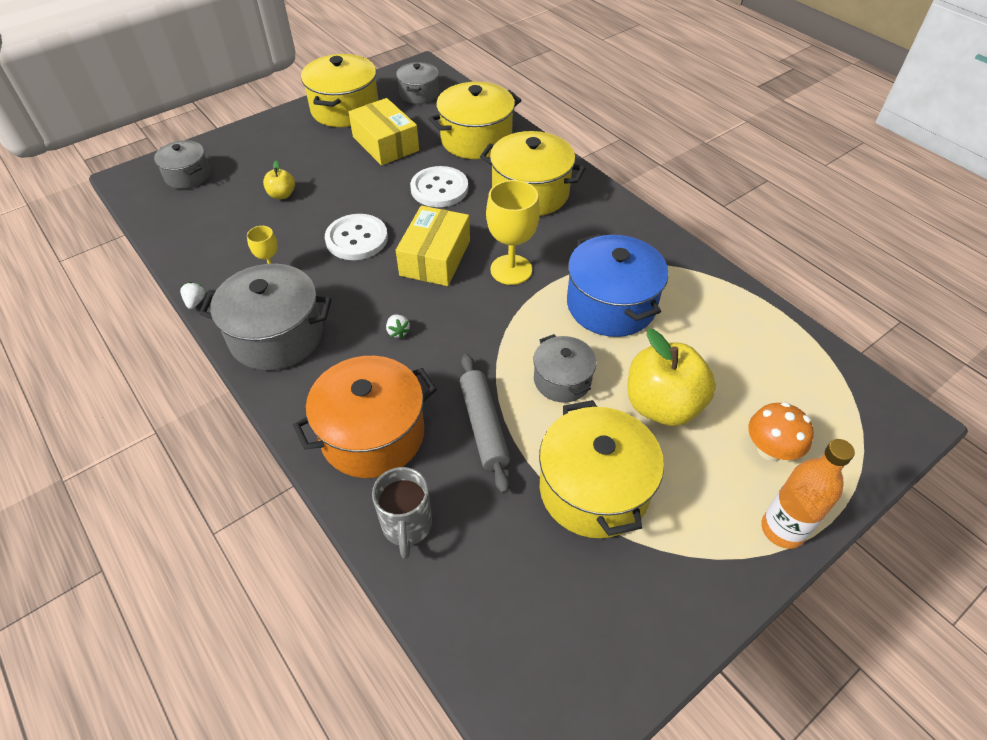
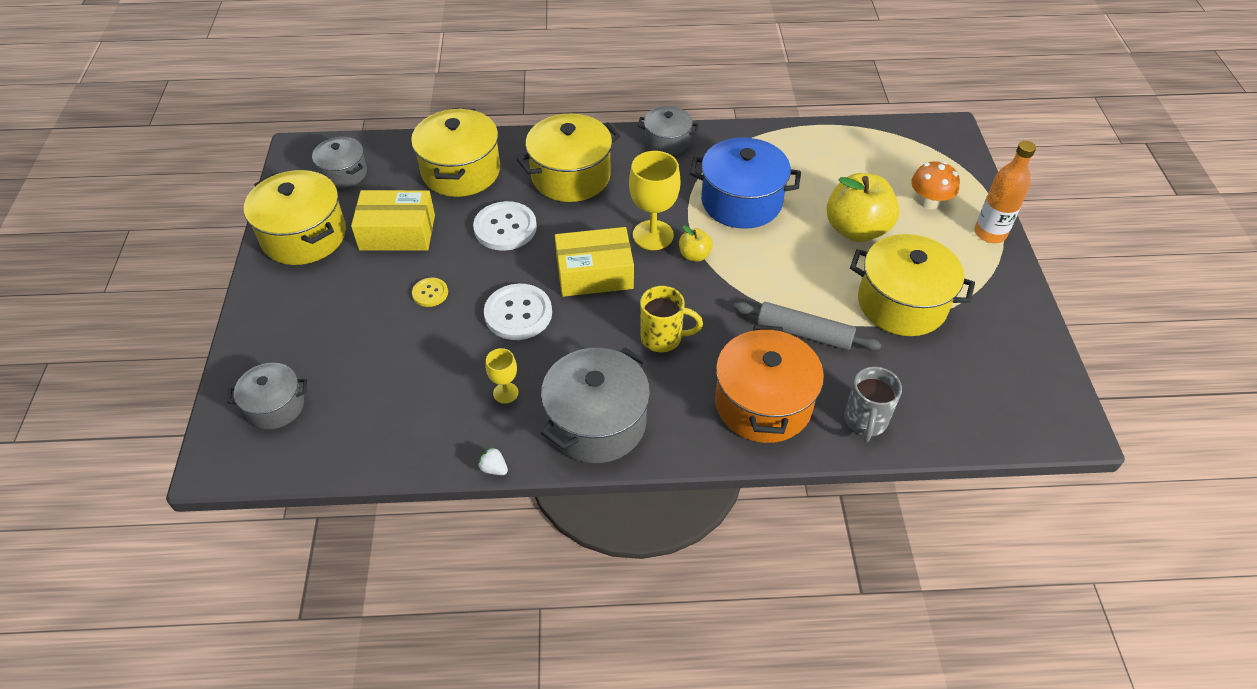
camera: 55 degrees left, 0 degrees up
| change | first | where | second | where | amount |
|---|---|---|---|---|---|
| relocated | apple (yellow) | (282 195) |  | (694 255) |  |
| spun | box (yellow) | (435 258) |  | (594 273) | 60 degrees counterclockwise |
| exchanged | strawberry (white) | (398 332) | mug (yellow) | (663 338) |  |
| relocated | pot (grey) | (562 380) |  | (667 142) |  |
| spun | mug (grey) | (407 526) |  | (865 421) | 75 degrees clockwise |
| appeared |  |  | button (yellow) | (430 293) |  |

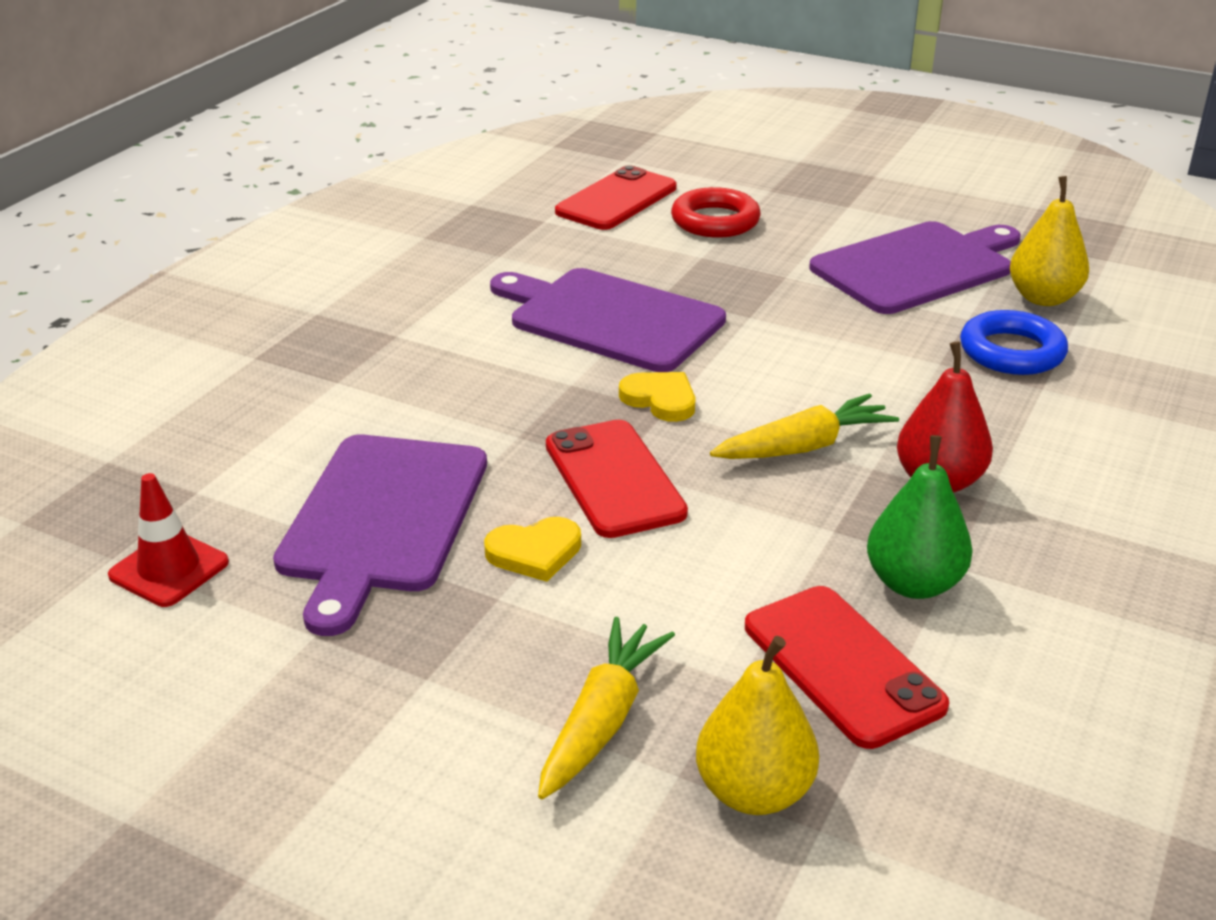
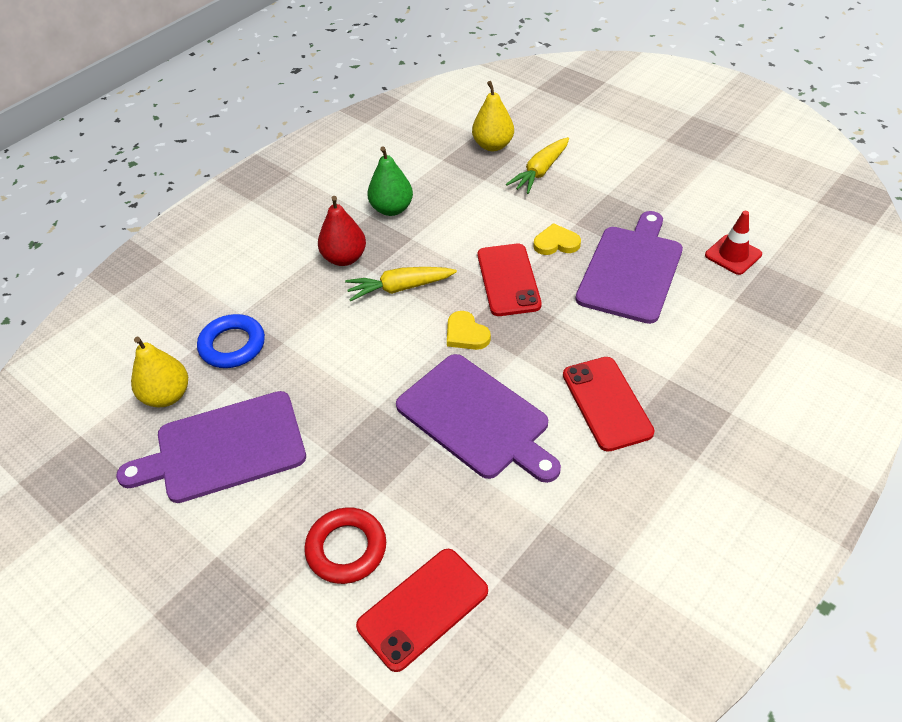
camera: 165 degrees left, 15 degrees up
| change | first | where | second | where | amount |
|---|---|---|---|---|---|
| relocated | phone (red) | (842 666) |  | (607 403) |  |

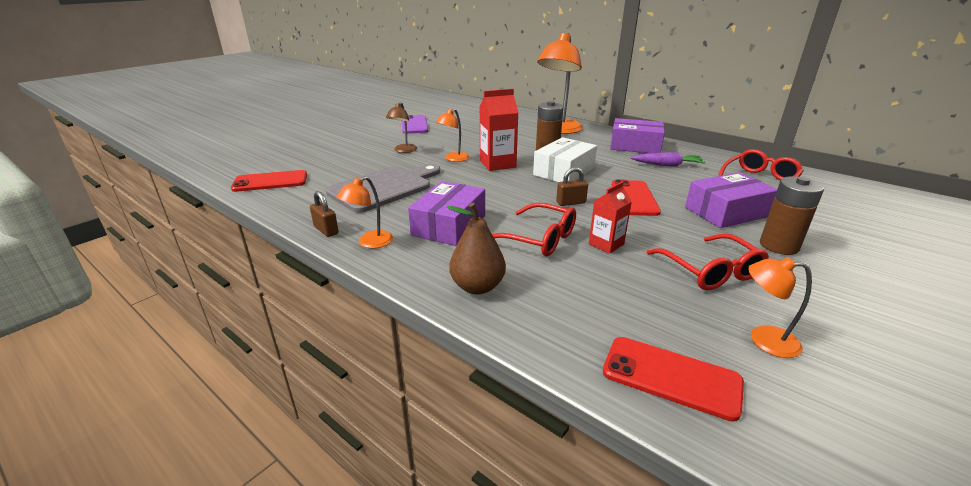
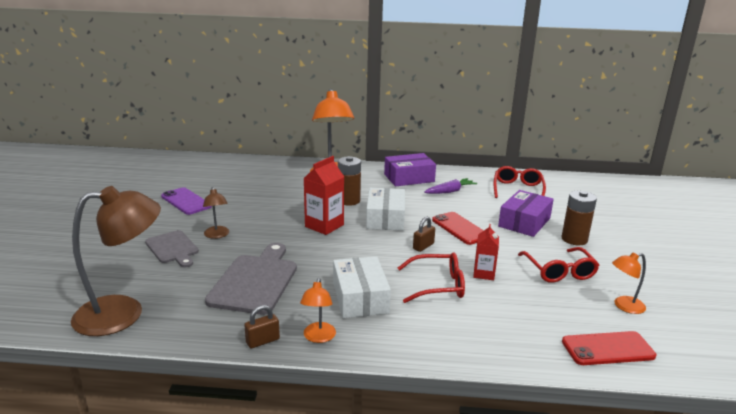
camera: 35 degrees left, 5 degrees down
| change | first | where | second | where | amount |
|---|---|---|---|---|---|
| missing | lamp (orange) | (453 159) |  |  |  |
| exchanged | phone (red) | (270 182) | lamp (brown) | (123 313) |  |
| colour | box (purple) | (449 225) | box (white) | (360 298) |  |
| spun | padlock (brown) | (326 230) |  | (262 341) | 45 degrees counterclockwise |
| missing | pear (brown) | (477 286) |  |  |  |
| spun | glasses (red) | (710 271) |  | (559 271) | 45 degrees clockwise |
| appeared |  |  | cutting board (grey) | (173 248) |  |

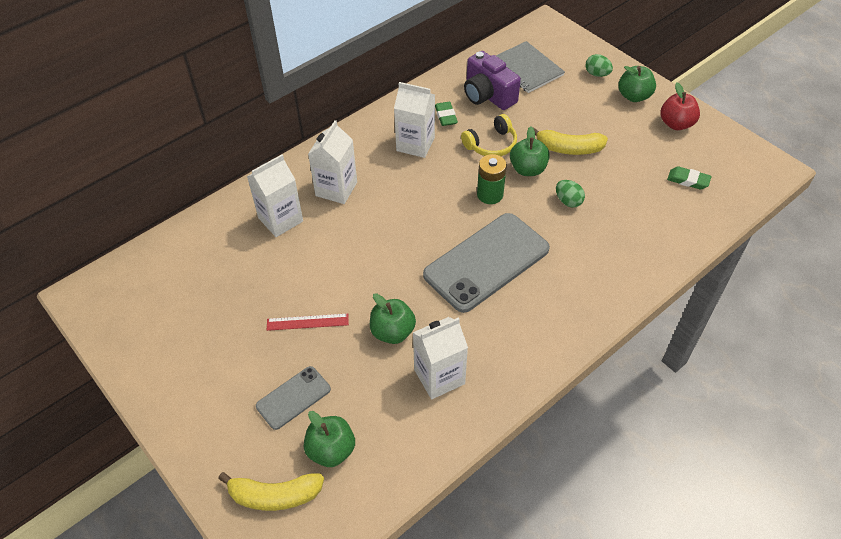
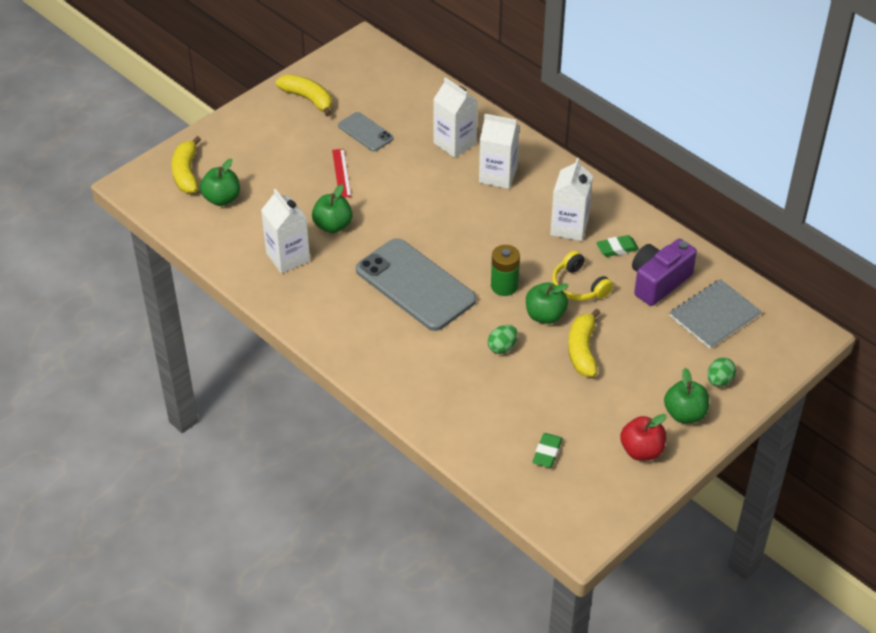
camera: 85 degrees right, 5 degrees down
| change | first | where | second | where | amount |
|---|---|---|---|---|---|
| relocated | phone (grey) | (293 397) |  | (365 132) |  |
| appeared |  |  | banana (yellow) | (308 99) |  |

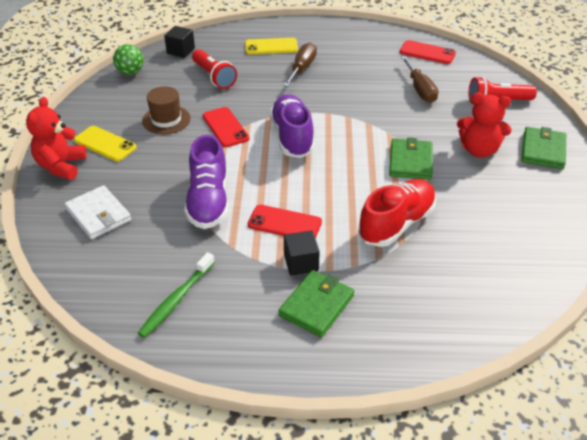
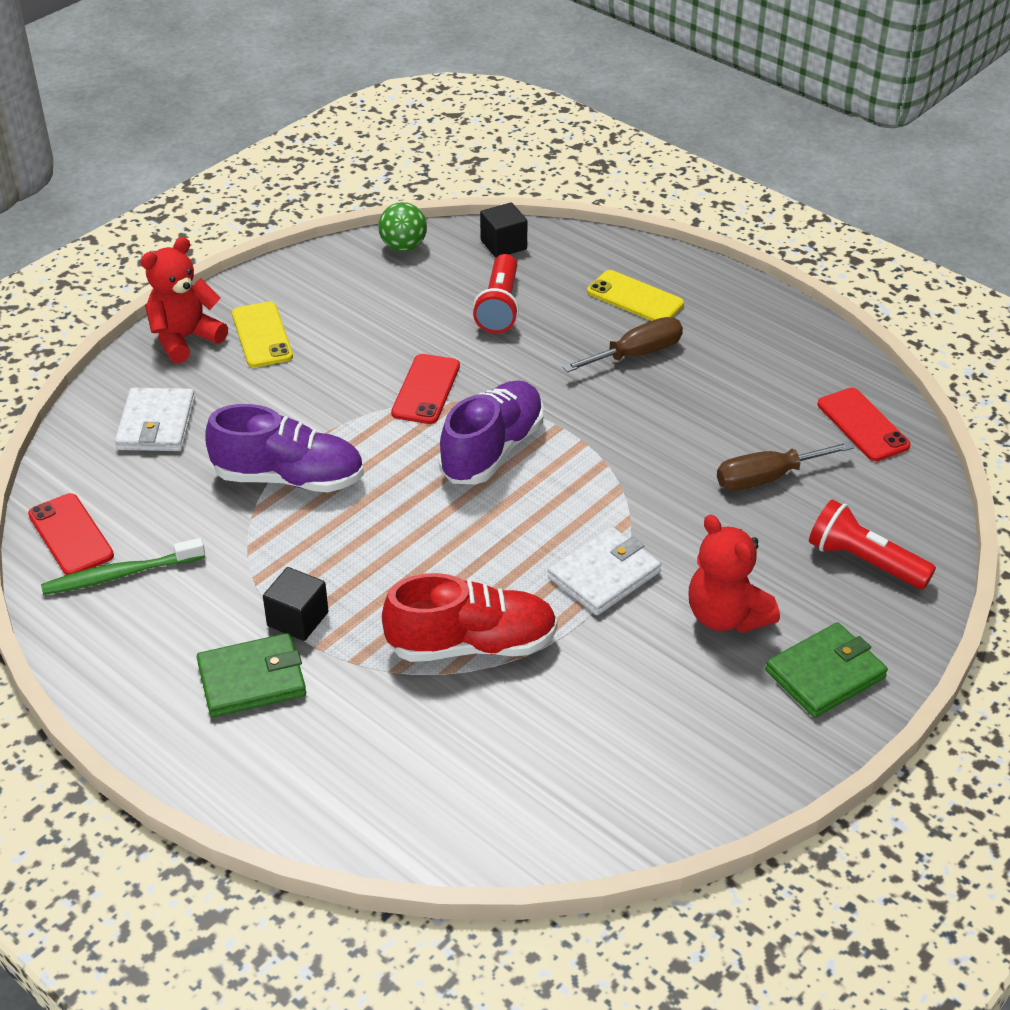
camera: 40 degrees right, 0 degrees up
| change | first | where | second | where | amount |
|---|---|---|---|---|---|
| spun | screwdriver (brown) | (420 89) |  | (767 478) | 45 degrees clockwise |
| missing | hat (brown) | (166 120) |  |  |  |
| spun | shoe (purple) | (208 201) |  | (289 478) | 120 degrees counterclockwise |
| colour | wallet (green) | (410 161) | wallet (white) | (604 575) |  |
| relocated | phone (red) | (284 223) |  | (70 535) |  |

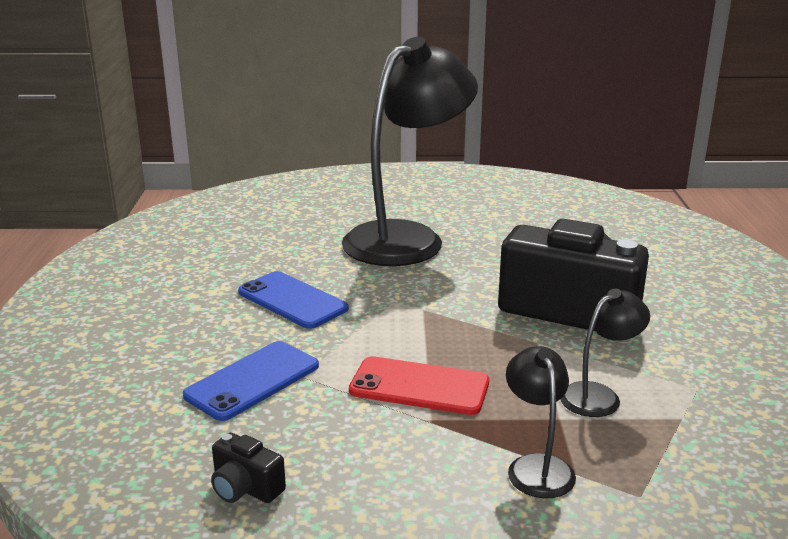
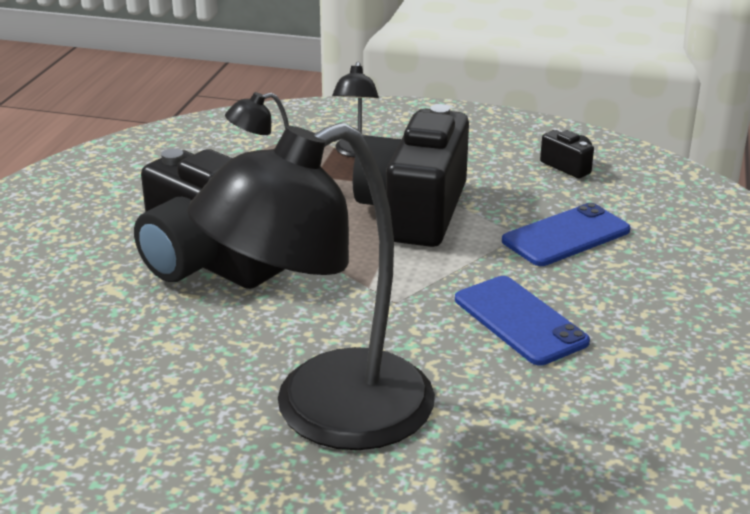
camera: 165 degrees left, 5 degrees up
| change | first | where | second | where | amount |
|---|---|---|---|---|---|
| exchanged | phone (red) | (419 386) | camera (black) | (414 211) |  |

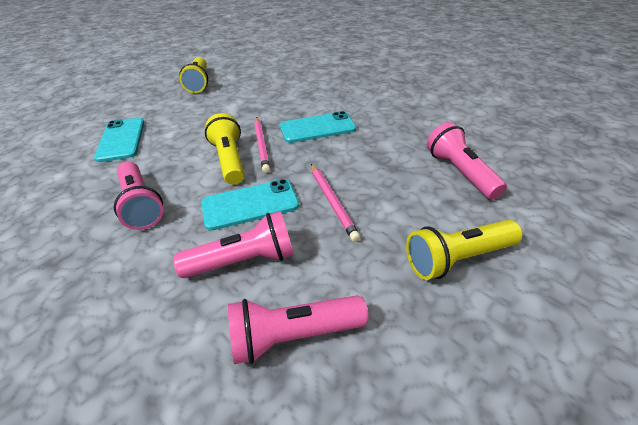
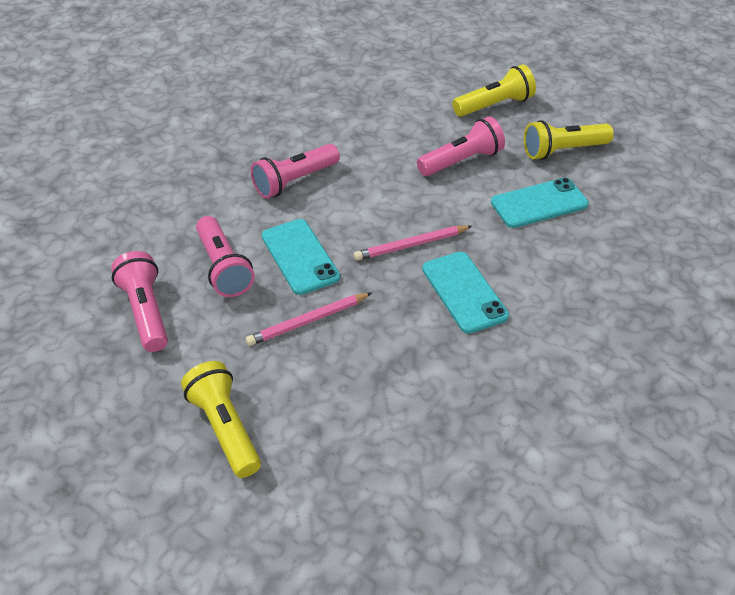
camera: 80 degrees right, 5 degrees up
| change | first | where | second | where | amount |
|---|---|---|---|---|---|
| relocated | flashlight (yellow) | (229 160) |  | (494 105) |  |
| relocated | phone (turquoise) | (121 139) |  | (539 203) |  |
| relocated | flashlight (pink) | (460 172) |  | (461 161) |  |

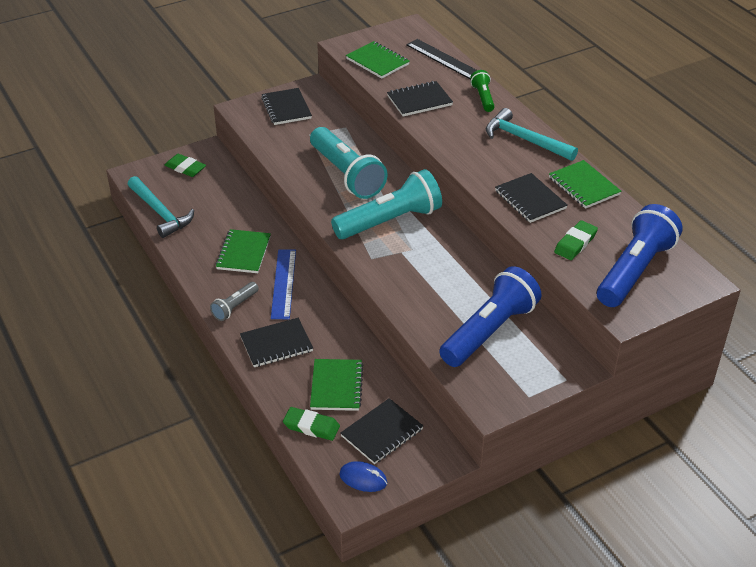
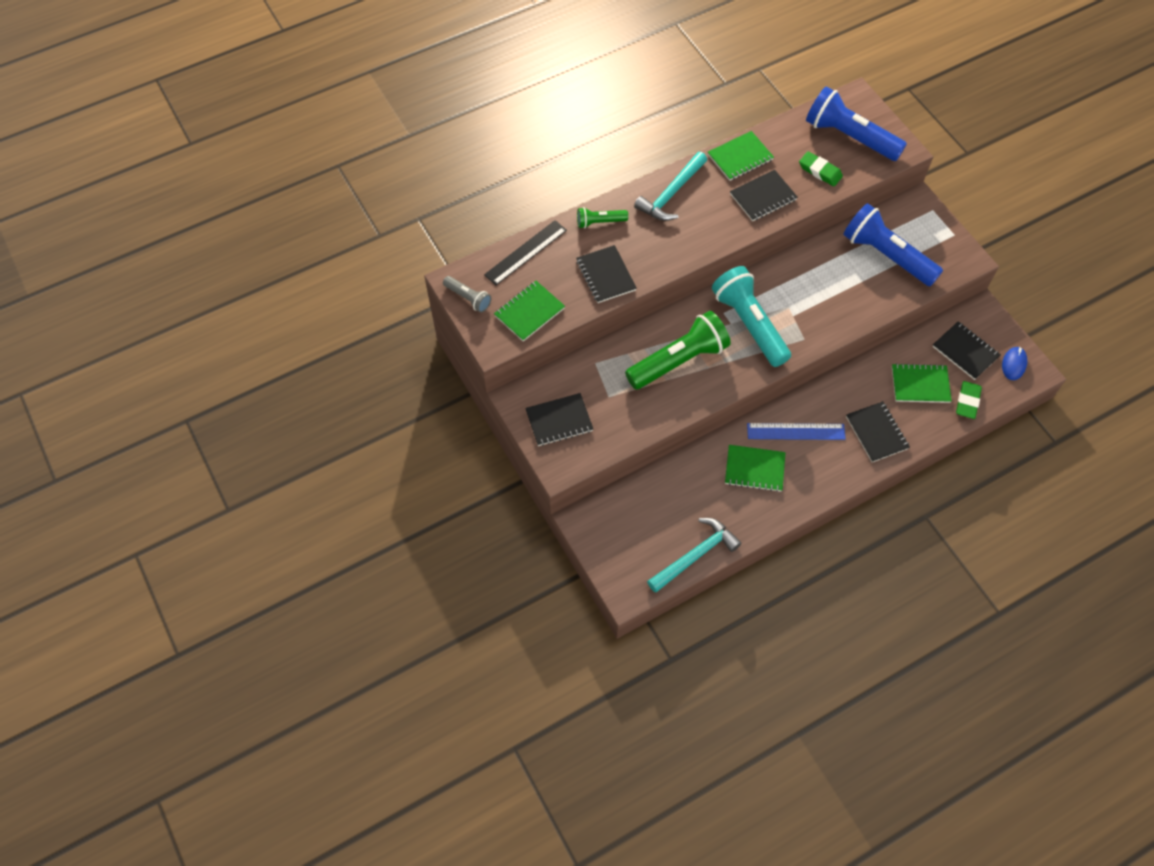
camera: 90 degrees left, 20 degrees up
| change | first | where | second | where | amount |
|---|---|---|---|---|---|
| colour | flashlight (turquoise) | (346 175) | flashlight (green) | (679 361) |  |
| missing | eraser (green) | (185 168) |  |  |  |
| relocated | flashlight (grey) | (235 307) |  | (468 298) |  |

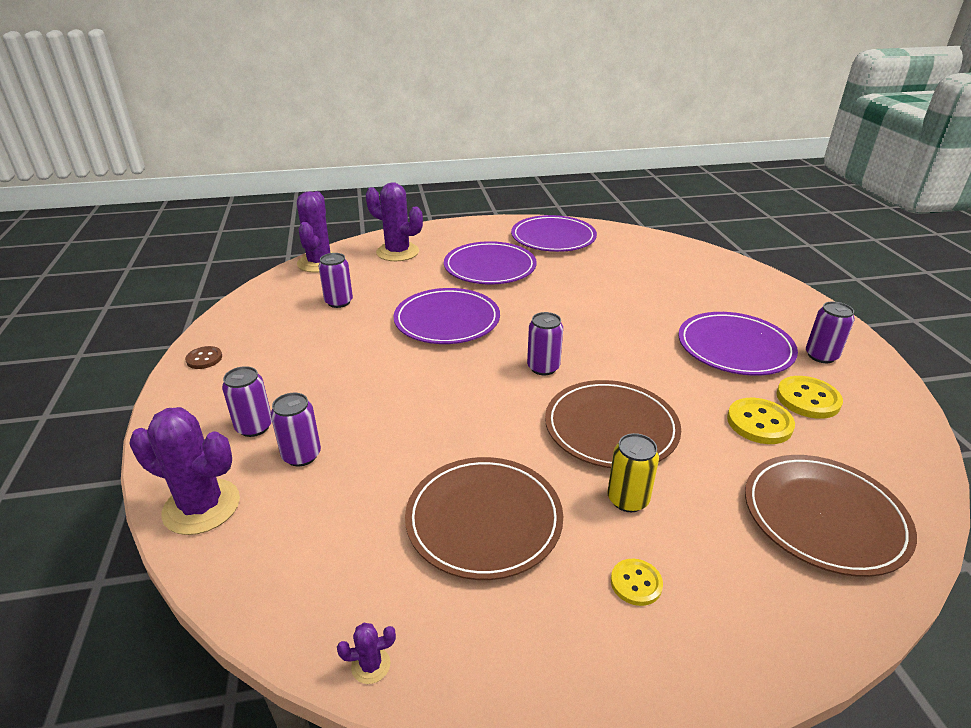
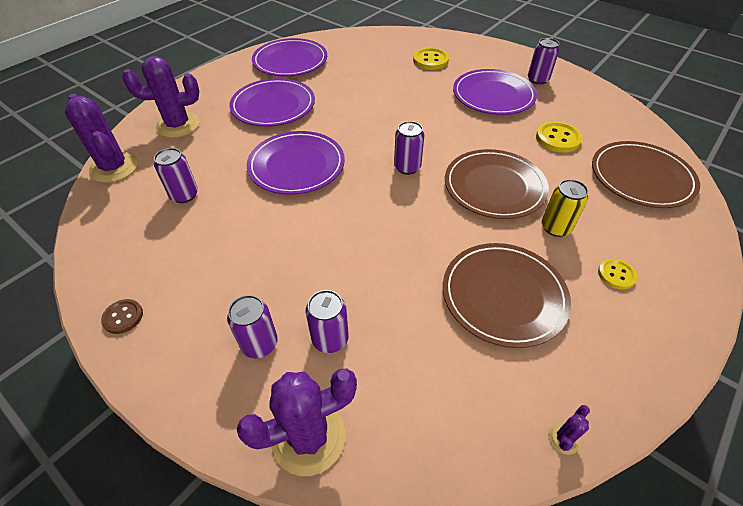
camera: 40 degrees left, 15 degrees up
| change | first | where | second | where | amount |
|---|---|---|---|---|---|
| relocated | button (yellow) | (808 399) |  | (430 60) |  |

